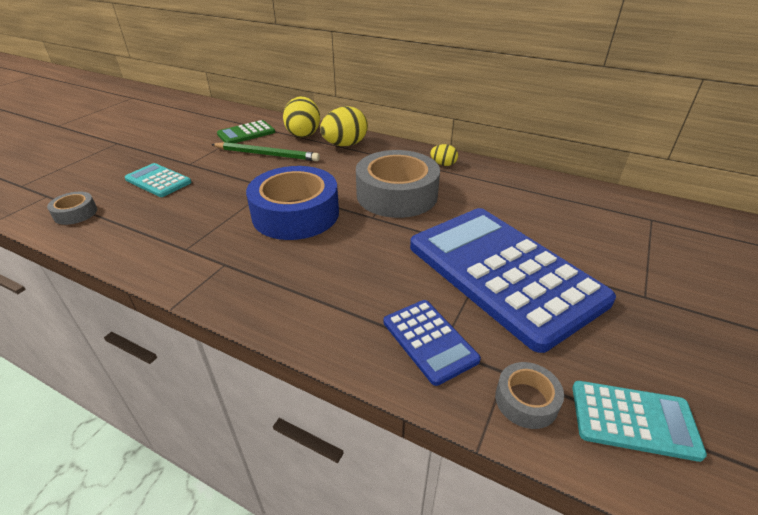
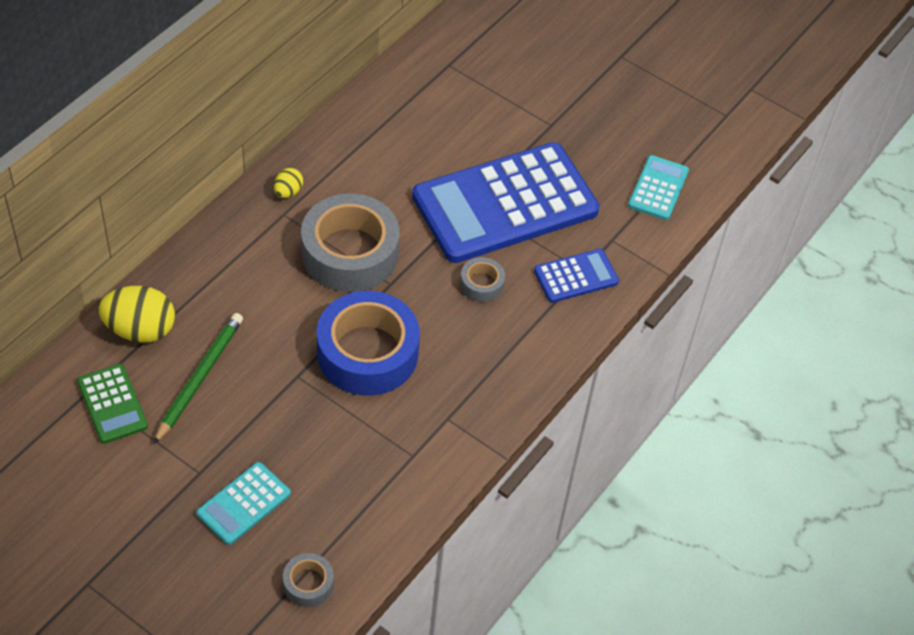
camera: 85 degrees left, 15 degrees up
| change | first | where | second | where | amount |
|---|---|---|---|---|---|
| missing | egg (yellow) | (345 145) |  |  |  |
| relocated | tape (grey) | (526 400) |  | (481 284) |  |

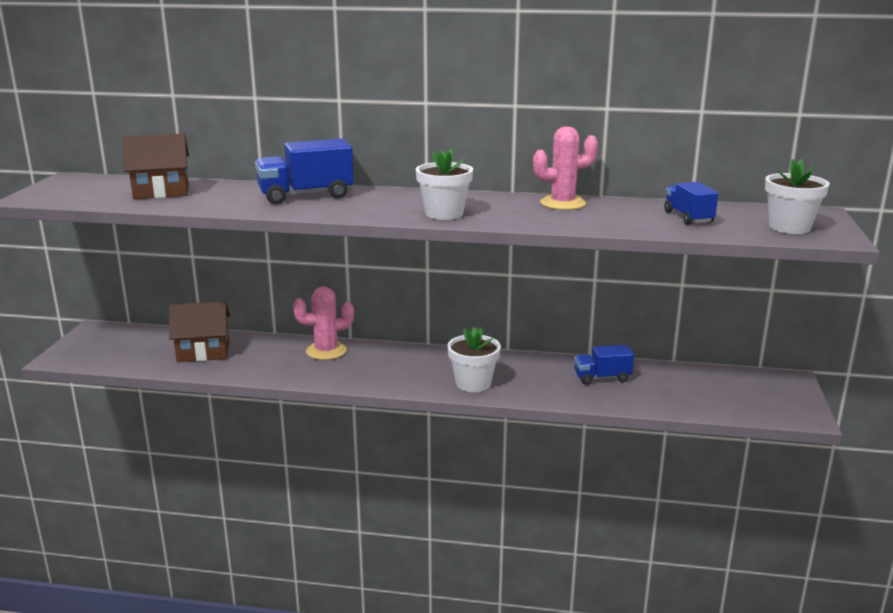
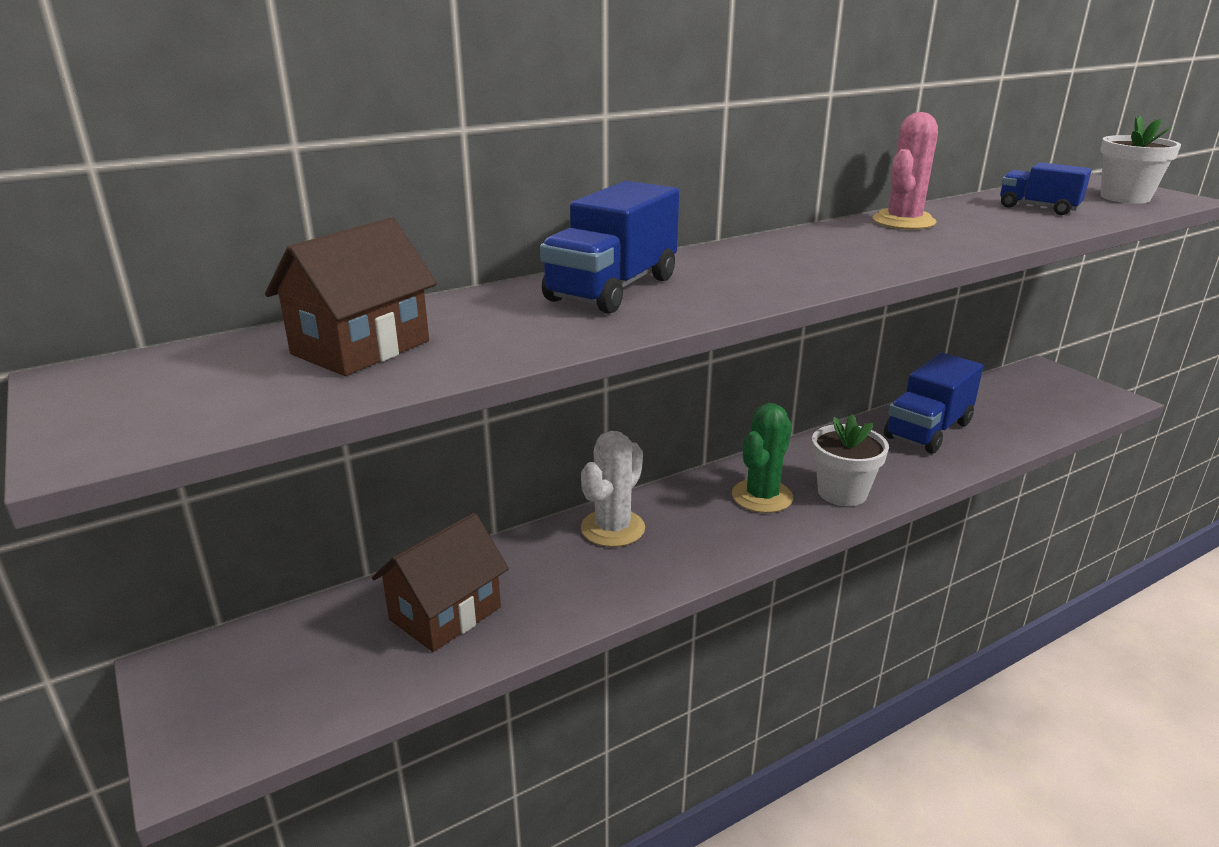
camera: 40 degrees left, 5 degrees up
| change | first | where | second | where | amount |
|---|---|---|---|---|---|
| missing | flower pot (white) | (444 214) |  |  |  |
| colour | cactus (pink) | (326 351) | cactus (white) | (613 528) |  |
| size | truck (blue) | (602 378) |  | (928 430) | x1.63 |
| appeared |  |  | cactus (green) | (762 496) |  |

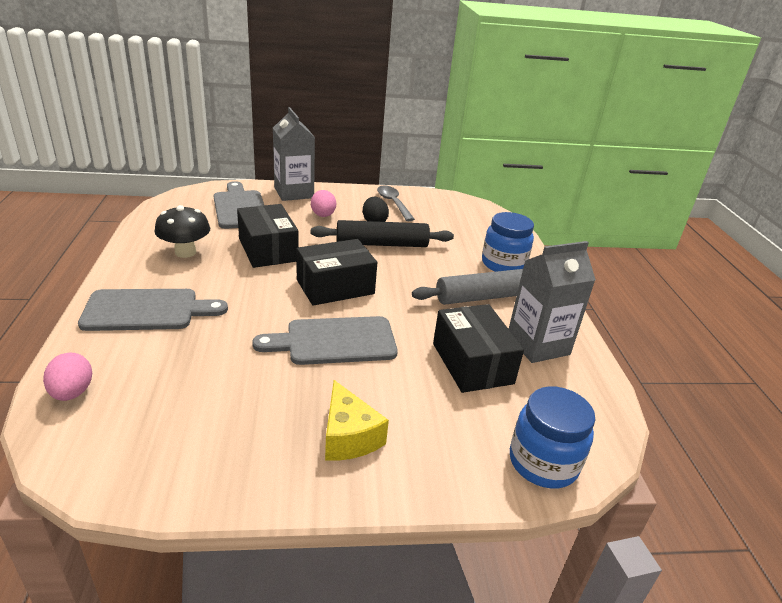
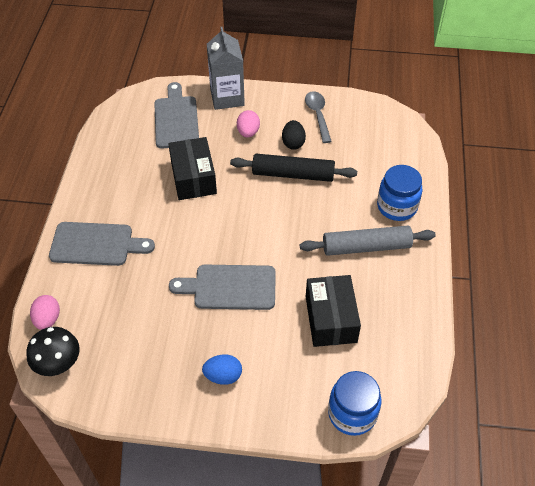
camera: 15 degrees right, 20 degrees up
| change | first | where | second | where | amount |
|---|---|---|---|---|---|
| relocated | mushroom (black) | (185 252) |  | (59 364) |  |
| missing | box (black) | (335 287) |  |  |  |
| missing | carton (grey) | (538 345) |  |  |  |
| exchanged | cheese (yellow) | (349 436) | egg (blue) | (223 376) |  |

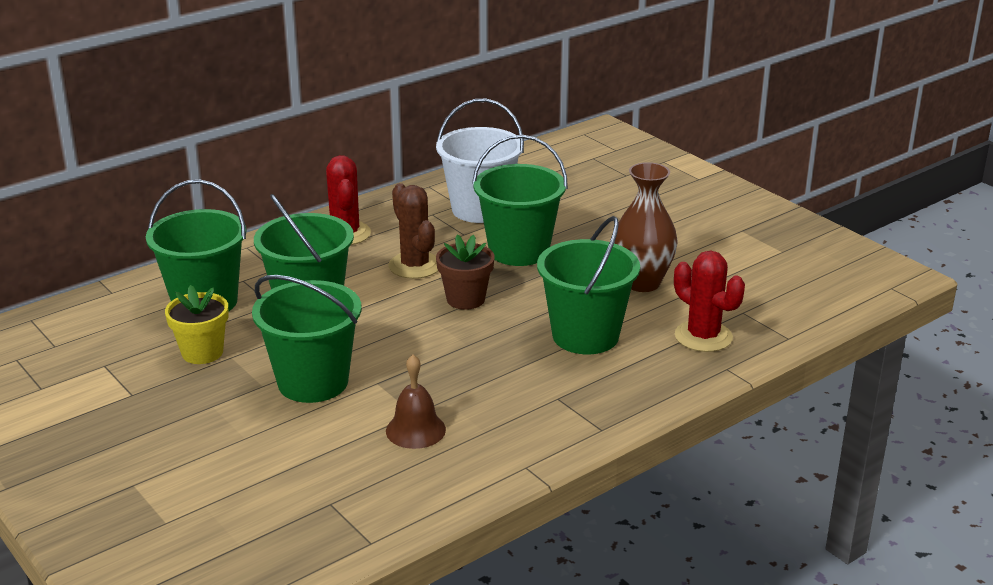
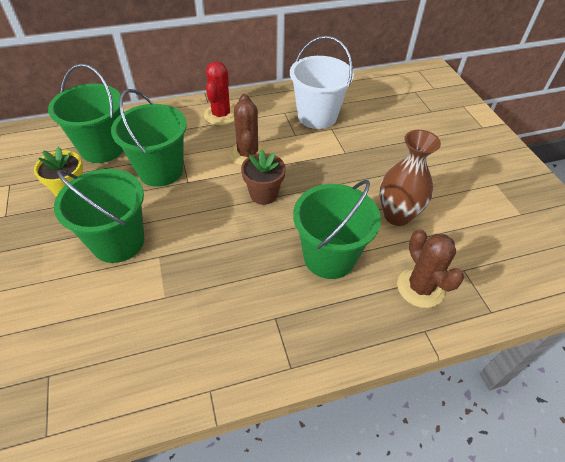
camera: 20 degrees right, 20 degrees up
| change | first | where | second | where | amount |
|---|---|---|---|---|---|
| missing | bucket (green) | (519 251) |  |  |  |
| colour | cactus (red) | (703 337) | cactus (brown) | (420 287) |  |
| missing | bell (brown) | (415 430) |  |  |  |

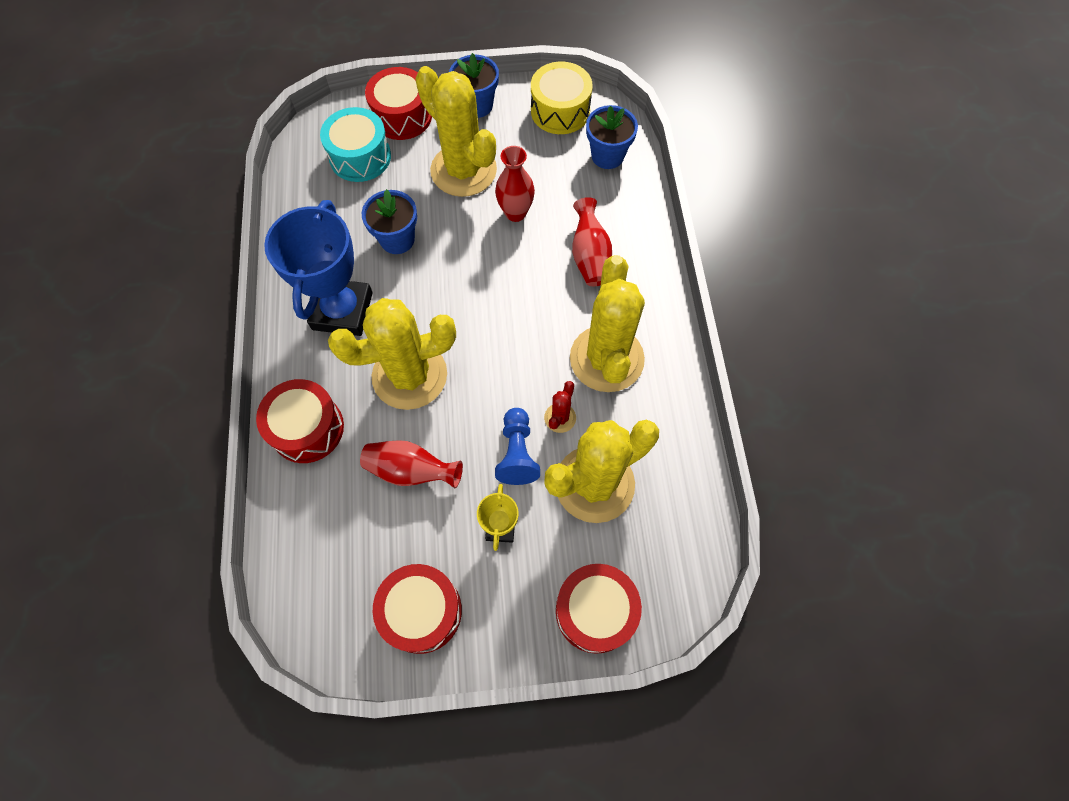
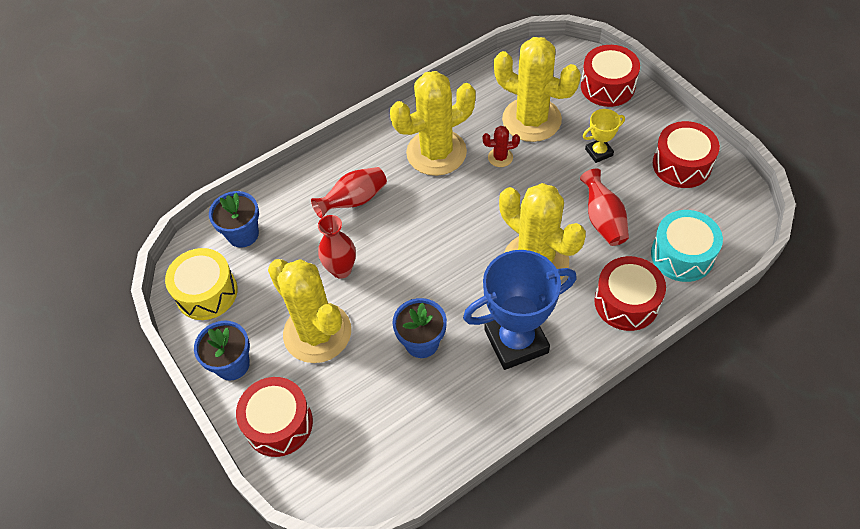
camera: 115 degrees left, 10 degrees down
| change | first | where | second | where | amount |
|---|---|---|---|---|---|
| spun | cactus (yellow) | (463 170) |  | (317 333) | 60 degrees counterclockwise |
| relocated | drum (turquoise) | (360 157) |  | (682 255) |  |
| missing | pawn (blue) | (517 453) |  |  |  |

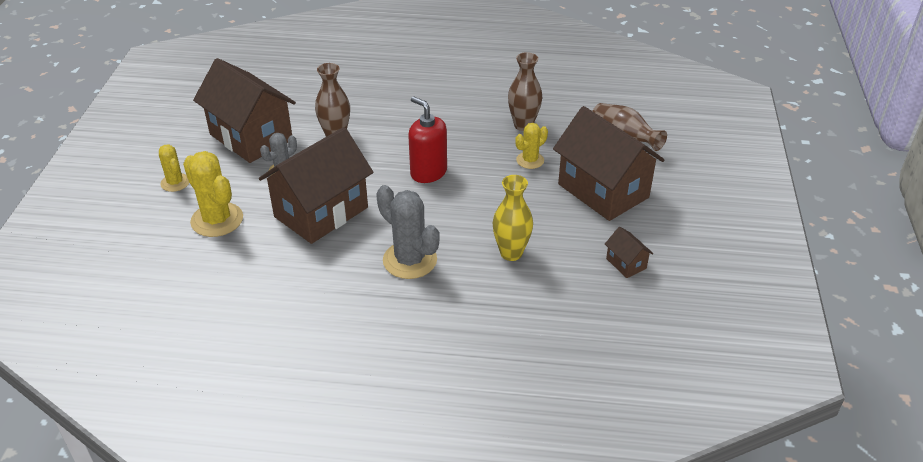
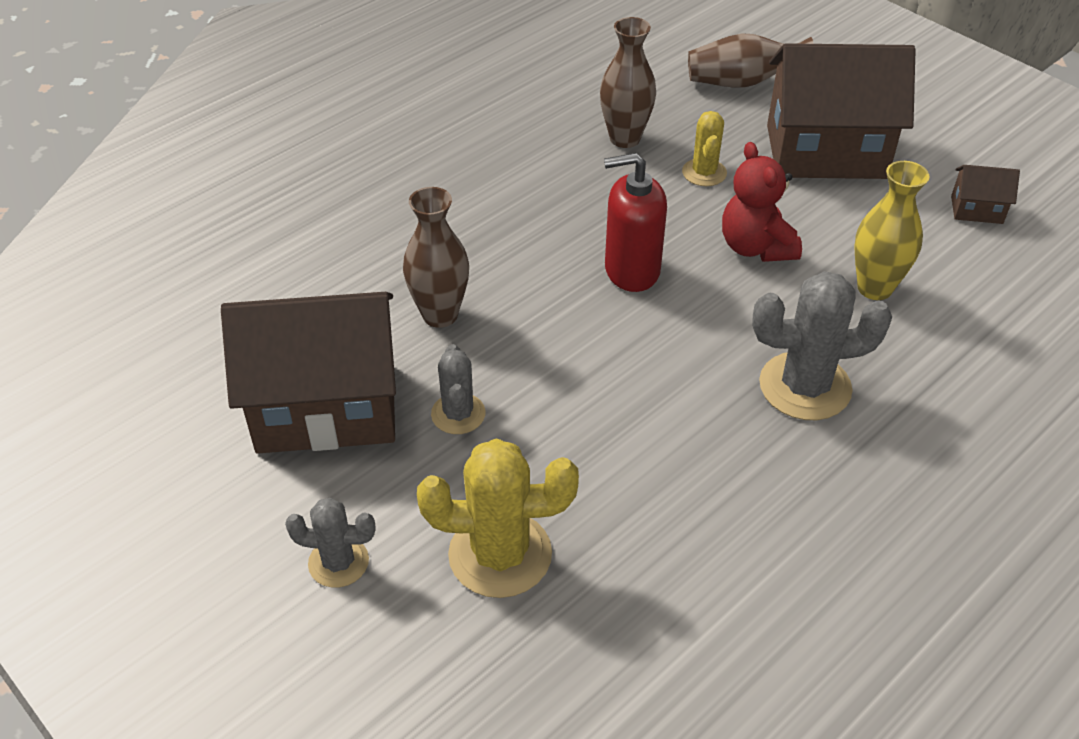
camera: 50 degrees left, 5 degrees up
| change | first | where | second | where | amount |
|---|---|---|---|---|---|
| missing | house (brown) | (321 212) |  |  |  |
| colour | cactus (yellow) | (175 182) | cactus (grey) | (338 562) |  |
| appeared |  |  | teddy bear (red) | (755 247) |  |

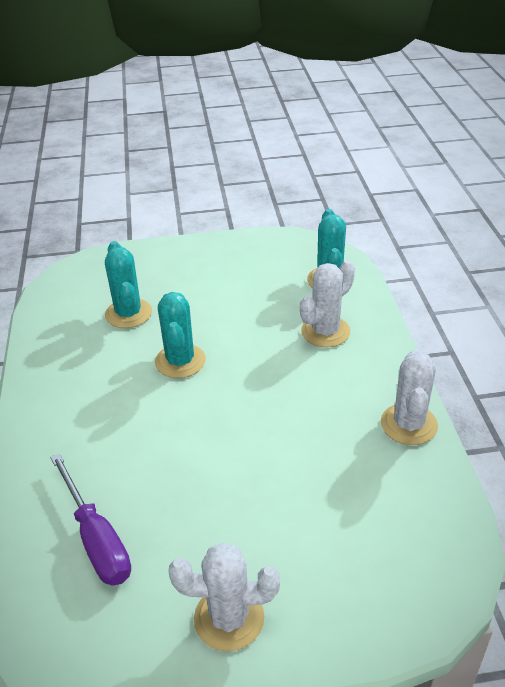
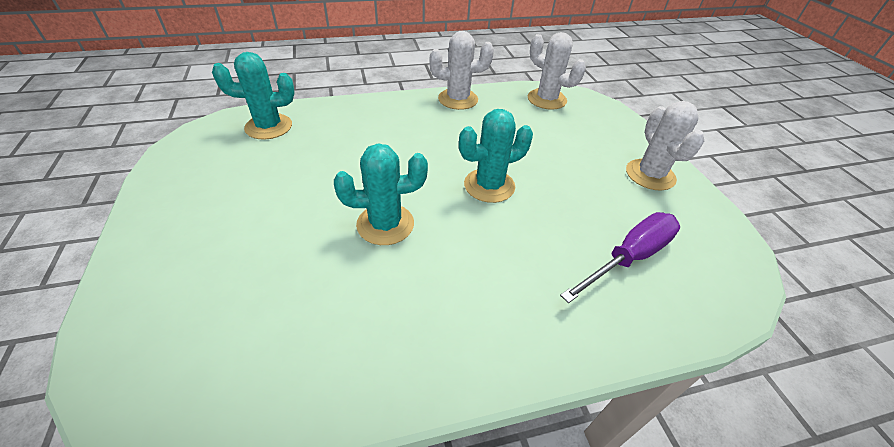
camera: 100 degrees left, 5 degrees up
| change | first | where | second | where | amount |
|---|---|---|---|---|---|
| relocated | cactus (turquoise) | (128 314) |  | (489 185) |  |
| relocated | cactus (white) | (325 332) |  | (546 99) |  |

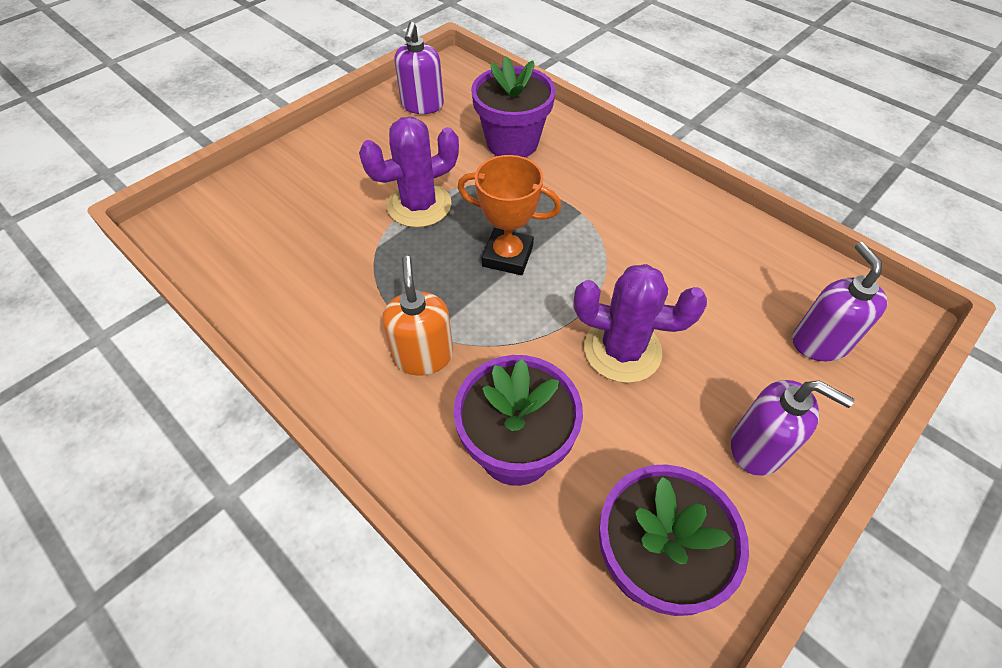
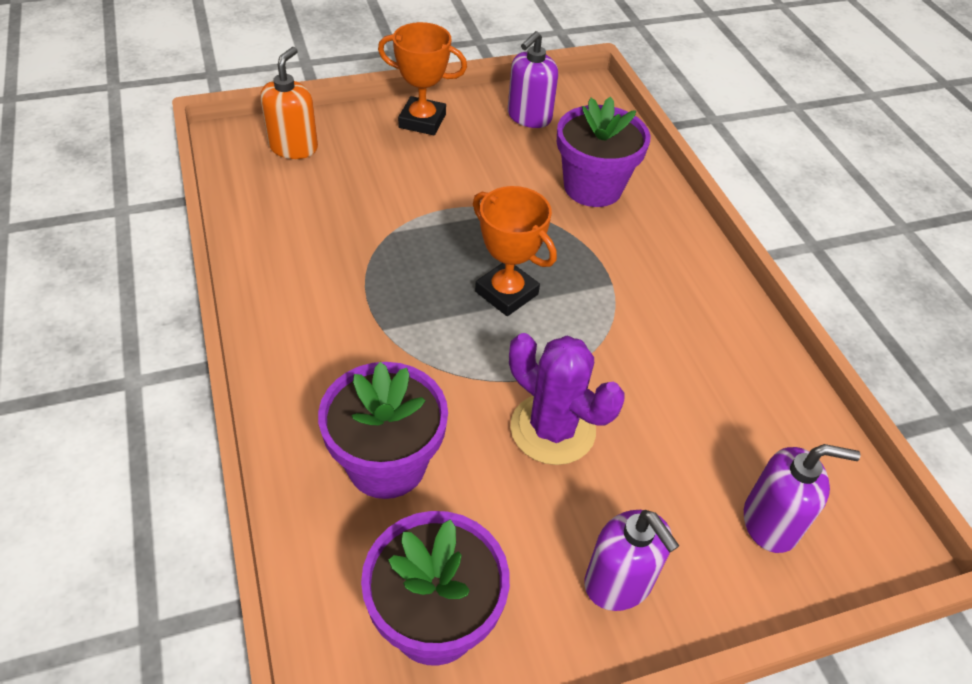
camera: 25 degrees right, 5 degrees down
| change | first | where | second | where | amount |
|---|---|---|---|---|---|
| missing | cactus (purple) | (419 205) |  |  |  |
| spun | soap dispenser (purple) | (819 342) |  | (771 522) | 75 degrees clockwise |
| relocated | soap dispenser (orange) | (423 356) |  | (293 147) |  |
| appeared |  |  | trophy (orange) | (422 121) |  |

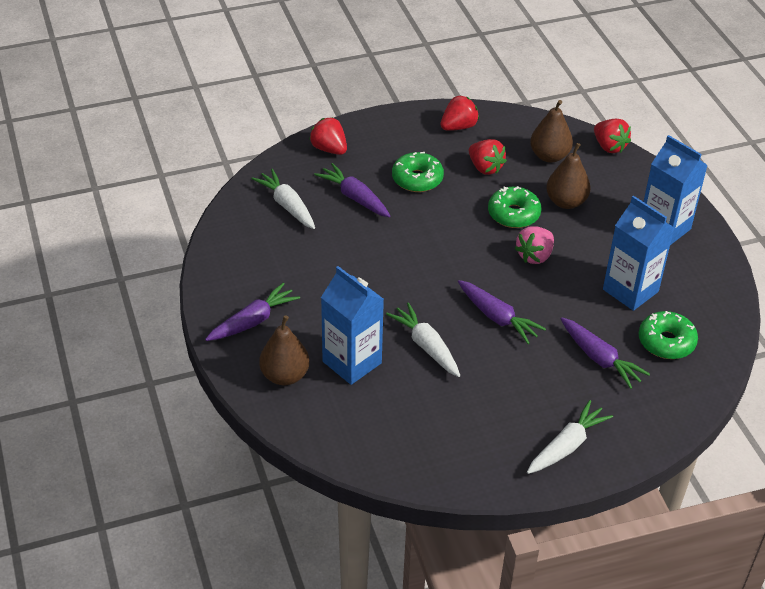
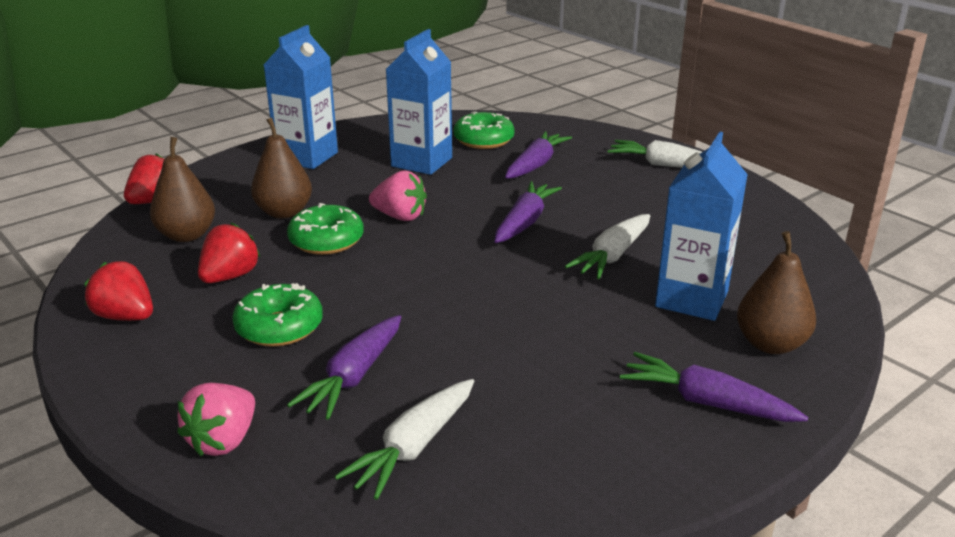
camera: 110 degrees left, 15 degrees down
| change | first | where | second | where | amount |
|---|---|---|---|---|---|
| colour | strawberry (red) | (329 149) | strawberry (pink) | (223 441) |  |

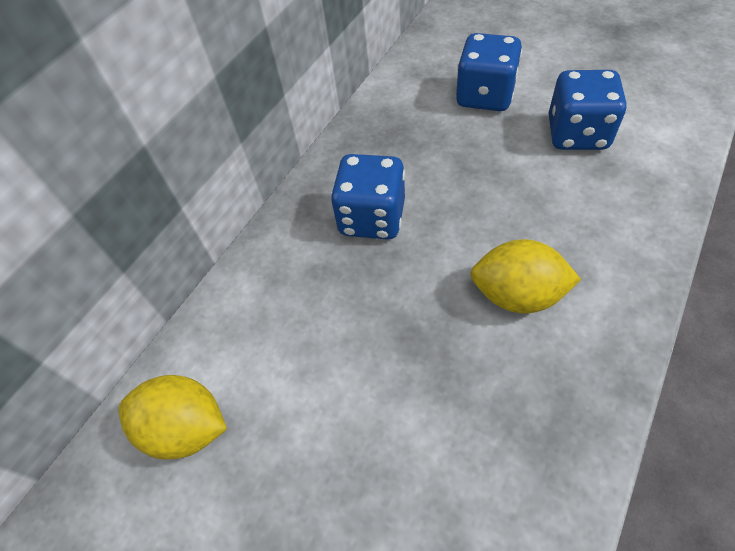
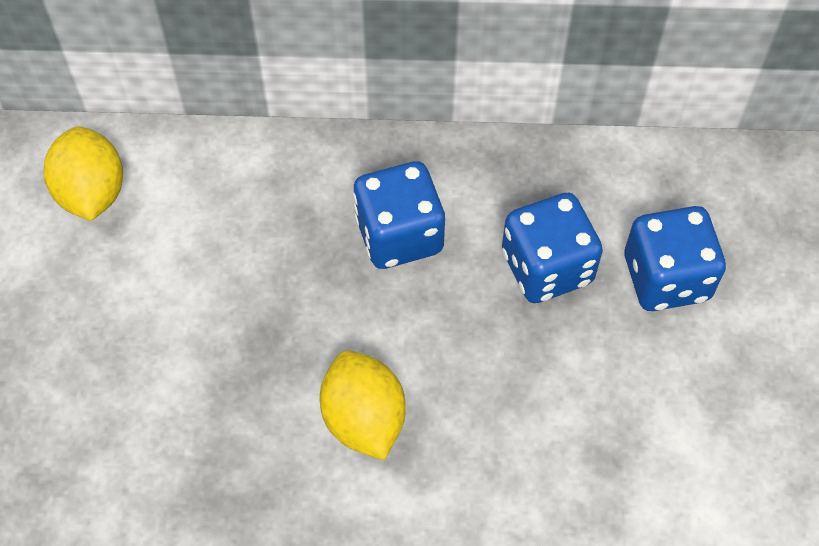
camera: 55 degrees right, 5 degrees up
| change | first | where | second | where | amount |
|---|---|---|---|---|---|
| relocated | dice (blue) | (577 134) |  | (547 267) |  |

